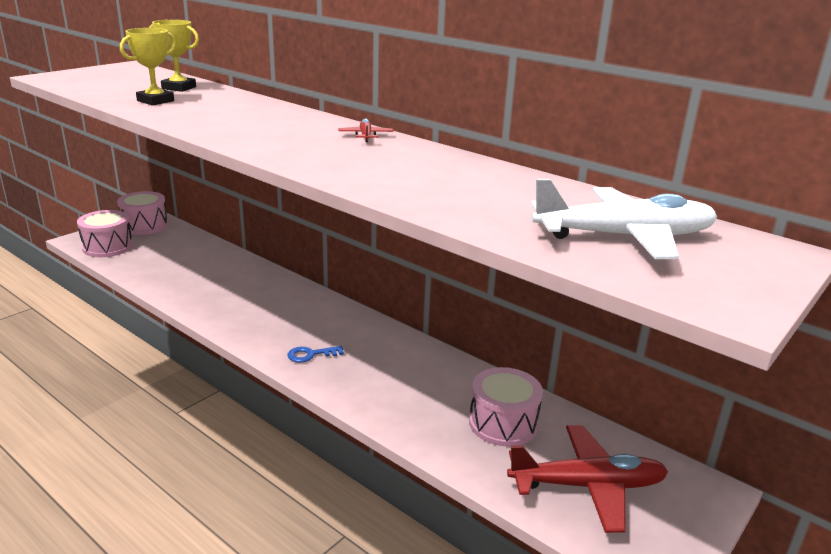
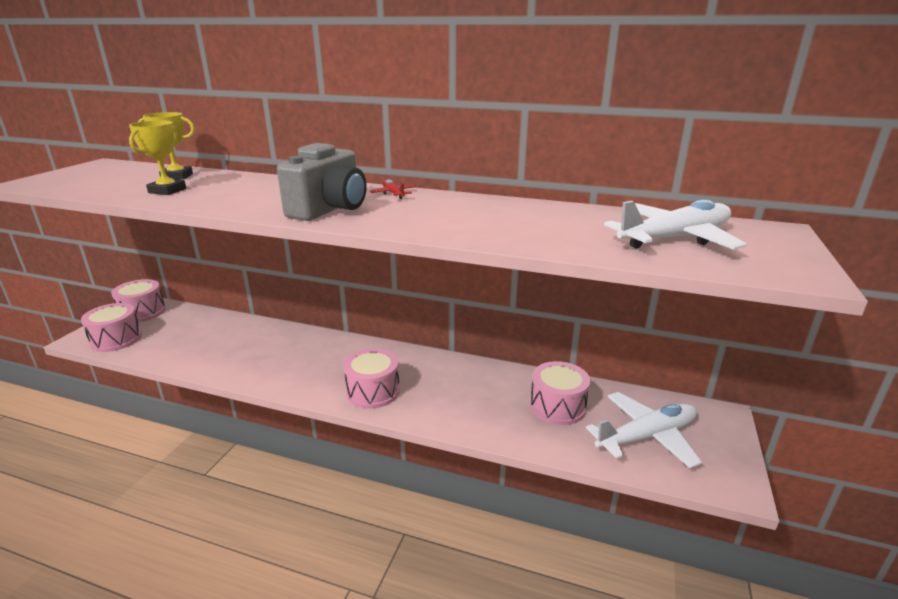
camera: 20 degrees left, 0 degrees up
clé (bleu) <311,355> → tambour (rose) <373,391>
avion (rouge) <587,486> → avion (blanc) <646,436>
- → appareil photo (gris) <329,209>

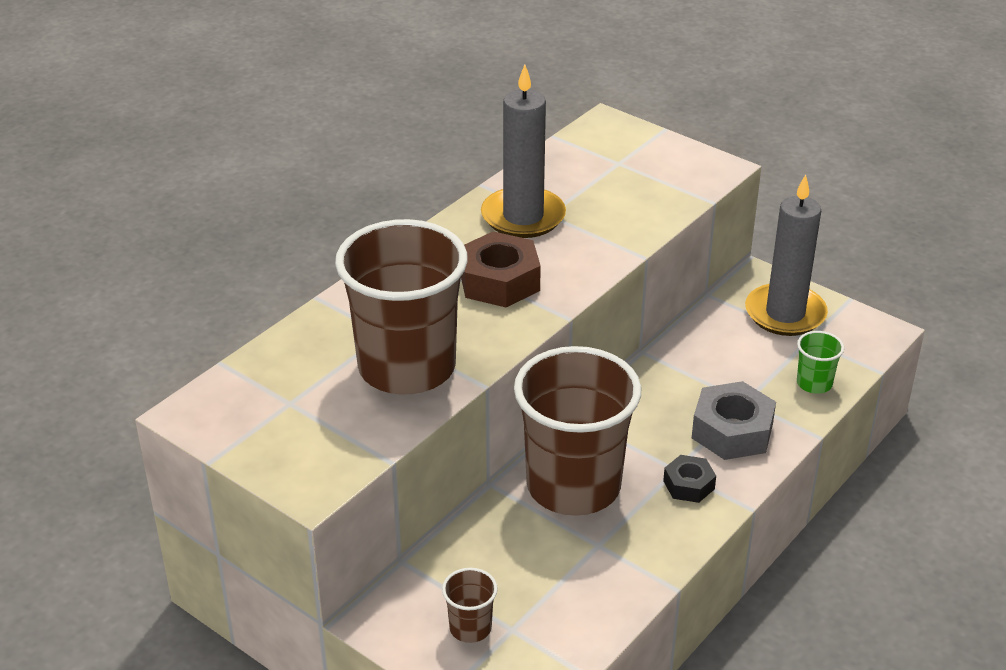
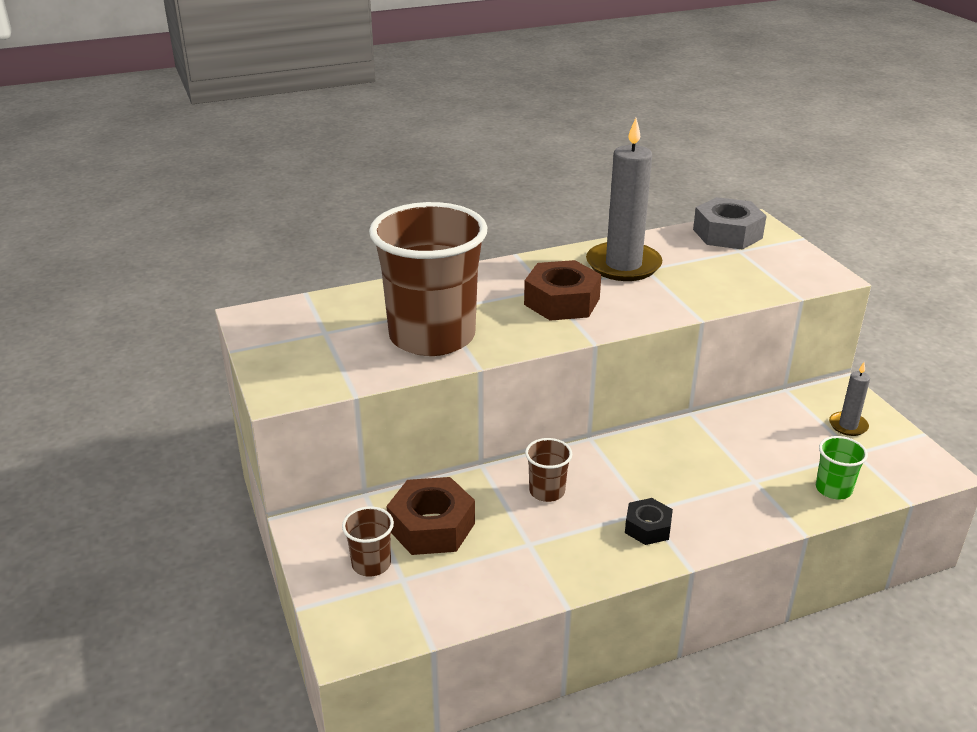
camera: 30 degrees right, 5 degrees down
bougie (gris) <785,314> → bougie (gris) <848,425>, x0.48
gobelet (marron) <573,486> → gobelet (marron) <547,491>, x0.41
écrou (gris) <732,431> → écrou (gris) <727,234>, relocated
- → écrou (marron) <431,526>

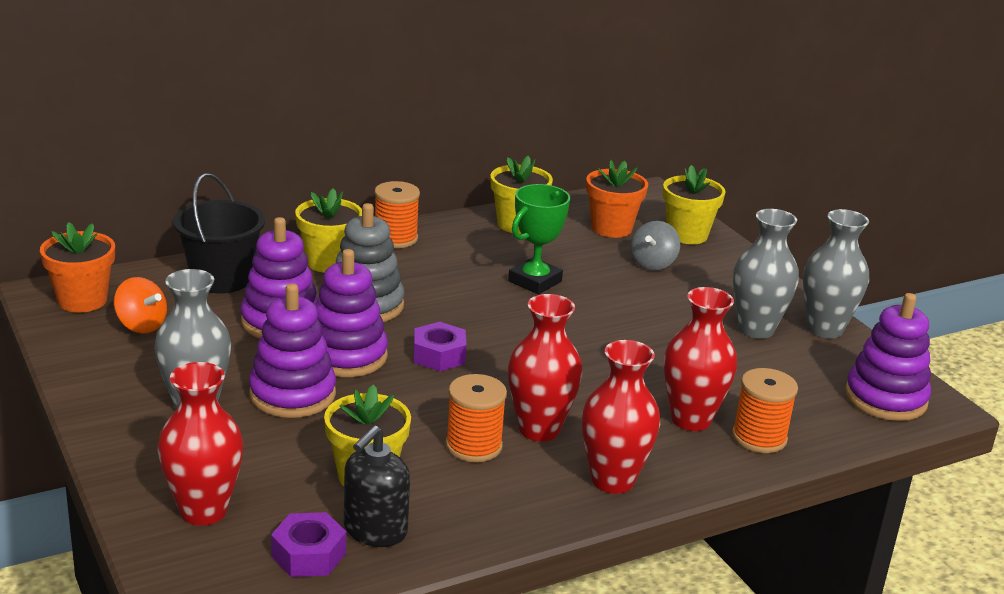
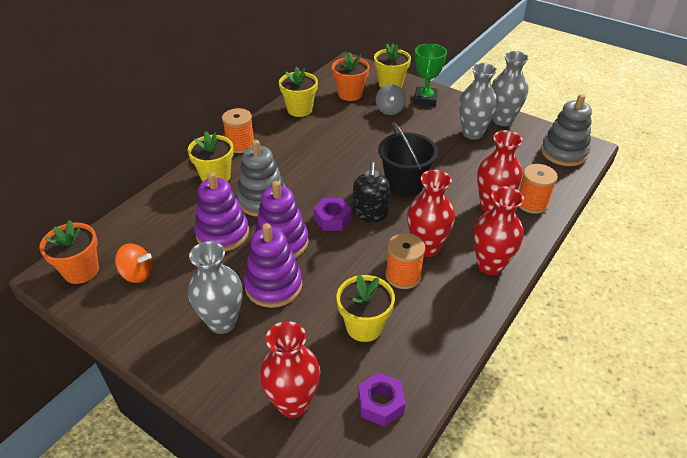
camera: 25 degrees left, 15 degrees up
seau (noir) <221,279> → seau (noir) <404,184>, relocated
trophée (vert) <534,281> → trophée (vert) <425,99>, relocated
jouet à empiler (violet) <885,398> → jouet à empiler (gris) <563,152>
distributeur de savon (noir) <375,531> → distributeur de savon (noir) <370,214>, relocated

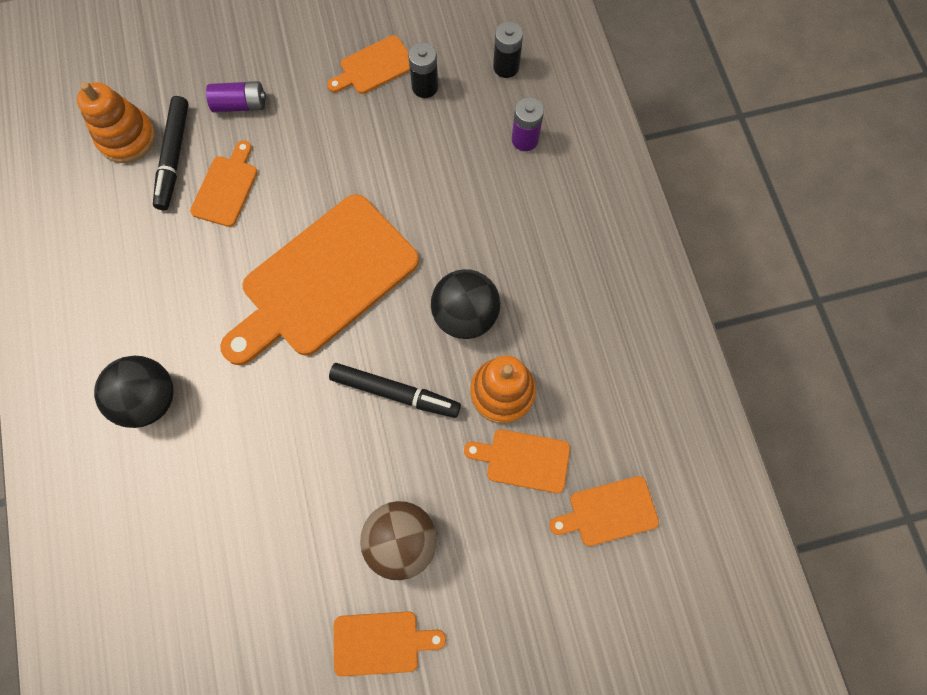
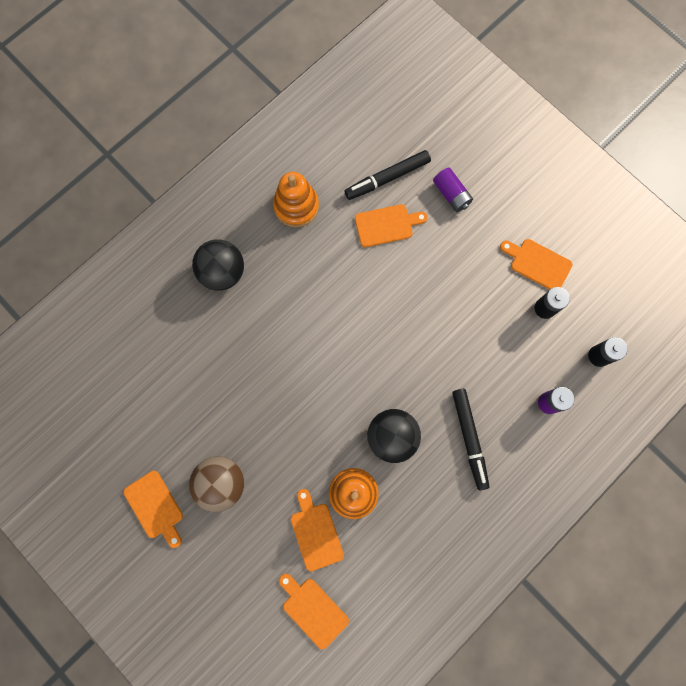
camera: 60 degrees right, 5 degrees up
jouet à empiler (orange) <127,138> → jouet à empiler (orange) <296,206>, relocated
planche à découper (orange) <324,280> → -
feutre (noir) <395,393> → feutre (noir) <469,438>, relocated

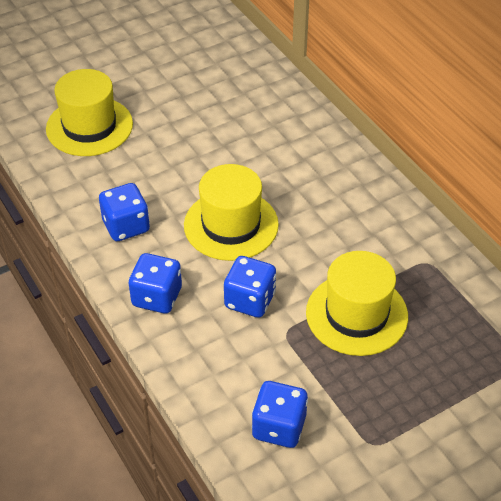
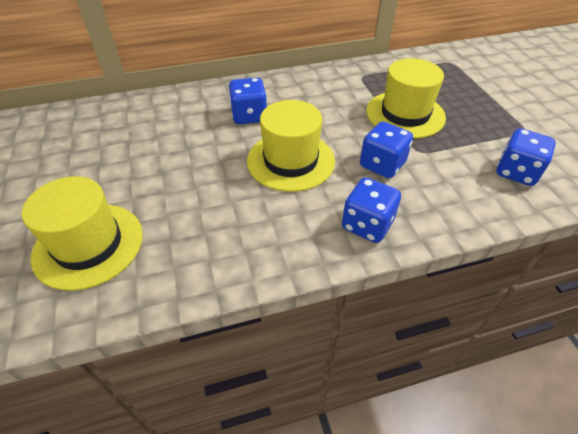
camera: 75 degrees left, 0 degrees up
dé (bleu) <126,226> → dé (bleu) <249,116>, relocated

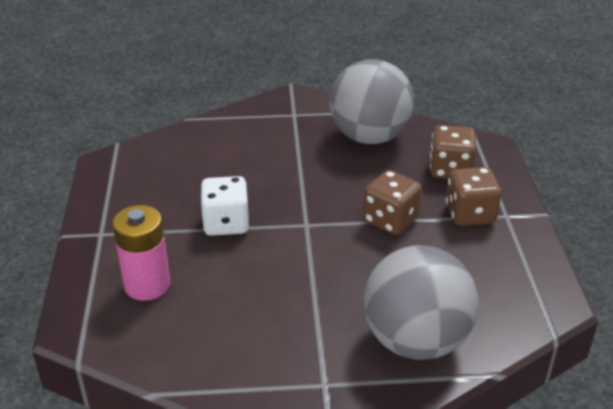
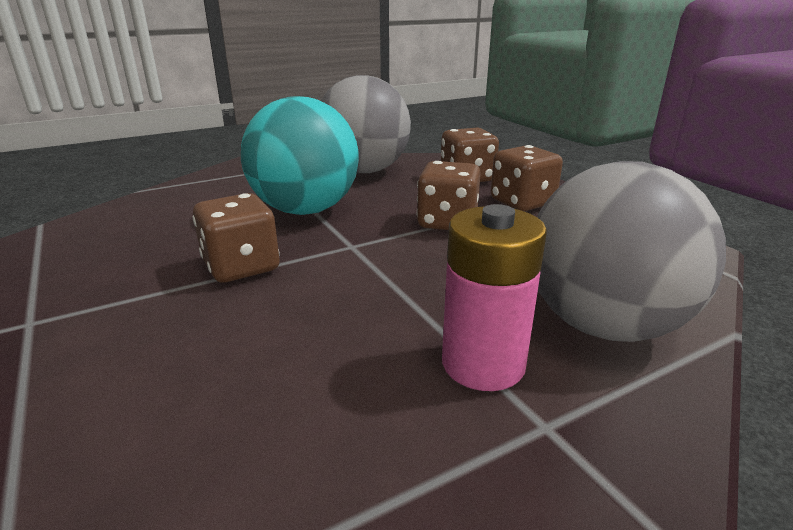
camera: 25 degrees left, 10 degrees down
dé (blanc) <226,223> → dé (marron) <241,267>
pile (rose) <147,285> → pile (rose) <483,364>, relocated
- → balle (turquoise) <305,210>

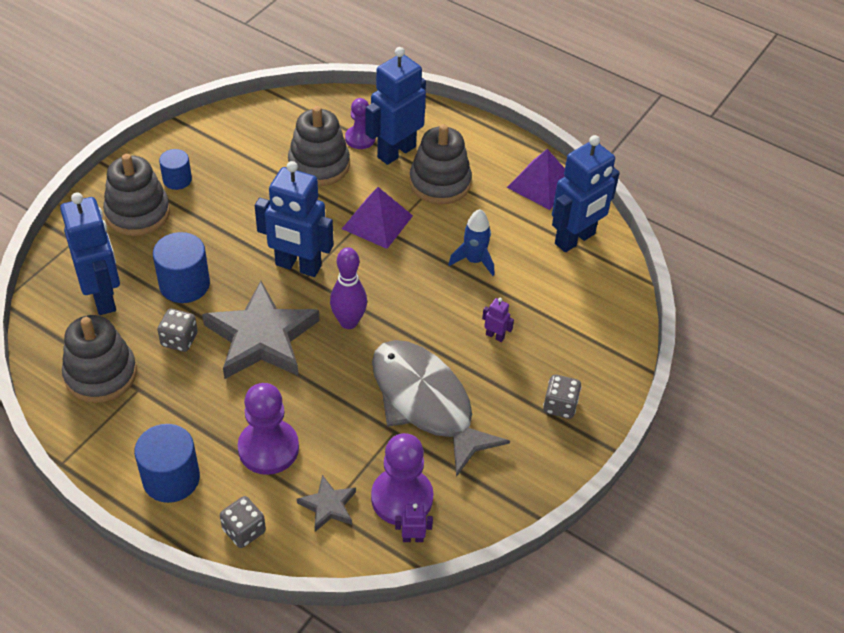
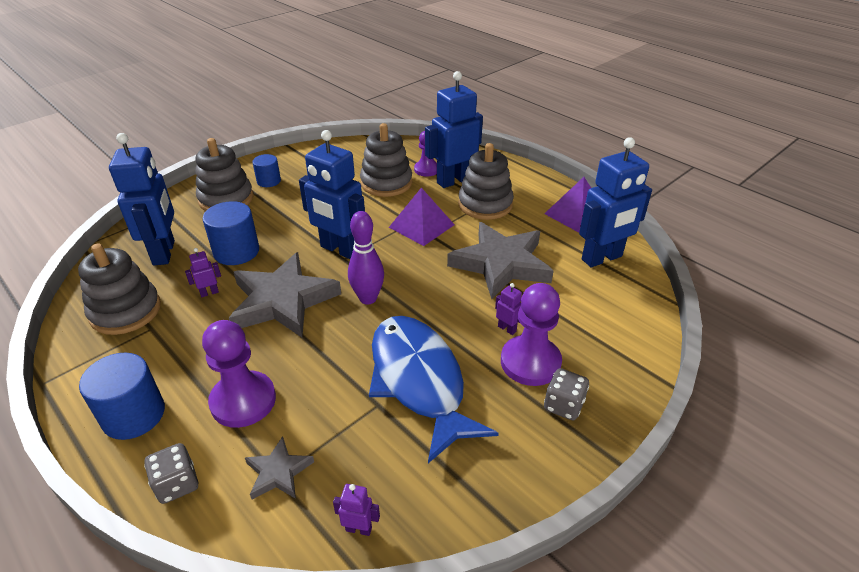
camera: 15 degrees right, 10 degrees down
fusée (bleu) <474,261> → étoile (gris) <501,264>
dé (gris) <179,340> → robot (violet) <209,293>
poisson (gris) <425,403> → poisson (bleu) <419,381>
pion (violet) <402,498> → pion (violet) <530,362>, relocated

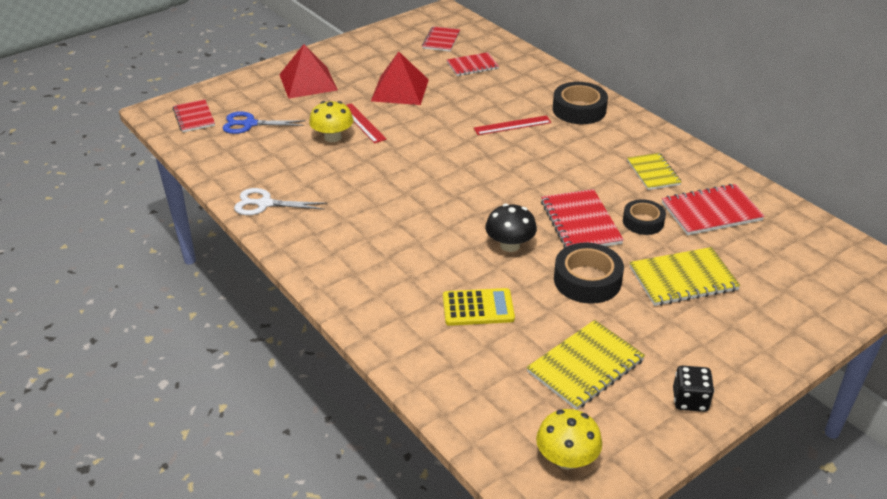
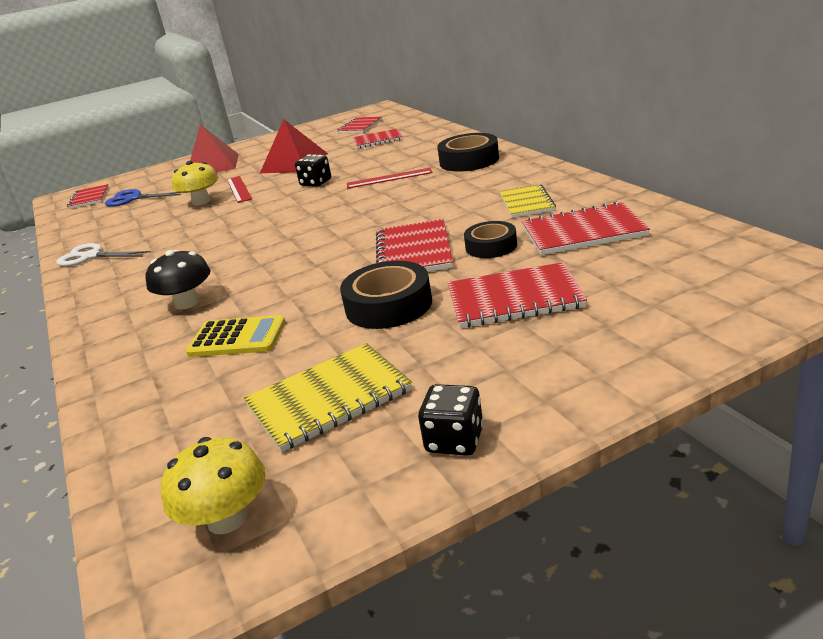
camera: 15 degrees right, 10 degrees down
champignon (noir) <510,245> → champignon (noir) <187,303>, relocated
carnet (jaune) <683,279> → carnet (rouge) <514,299>
- → dé (noir) <316,183>

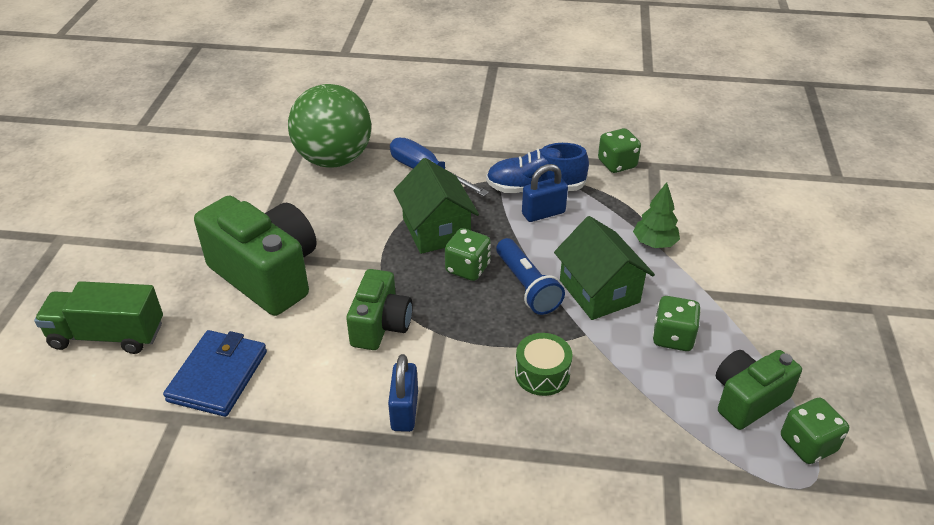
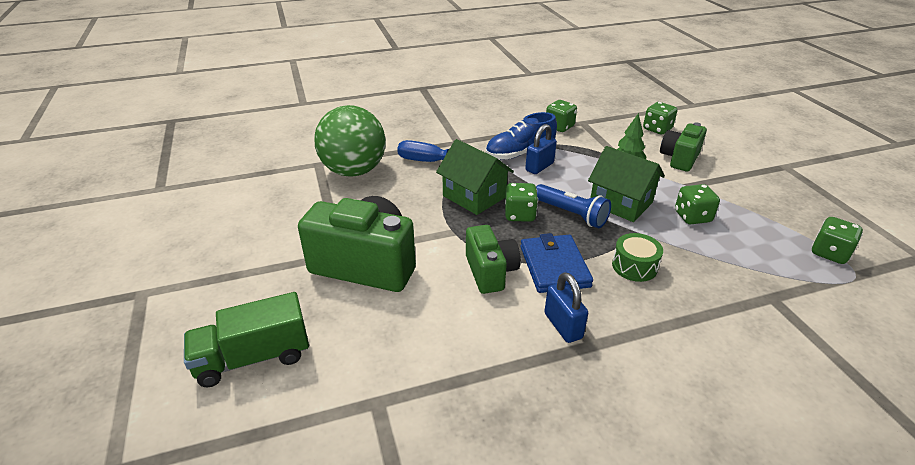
camera: 25 degrees left, 5 degrees down
portefeuille (bleu) <218,376> → portefeuille (bleu) <554,266>, relocated
appareil photo (vert) <747,399> → appareil photo (vert) <679,158>, relocated
- → dé (vert) <657,129>

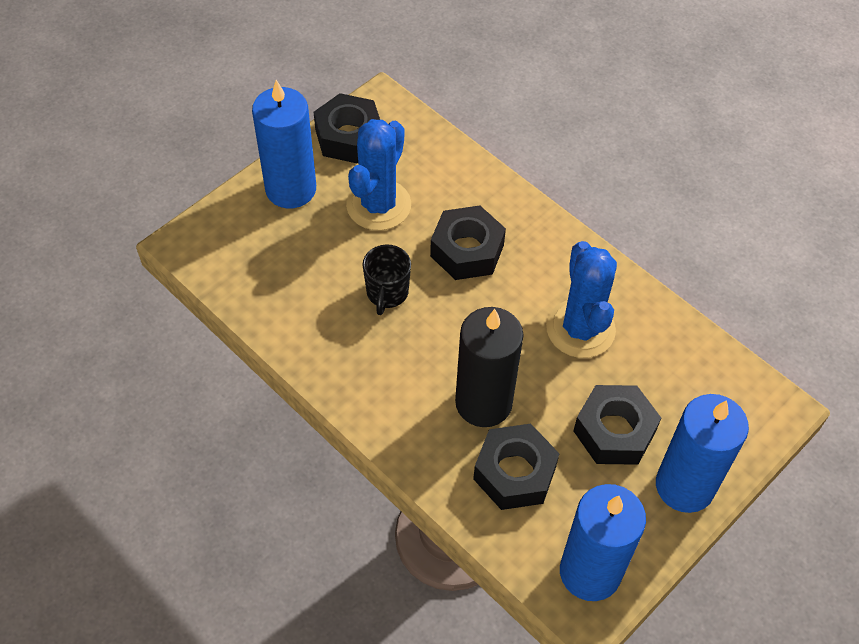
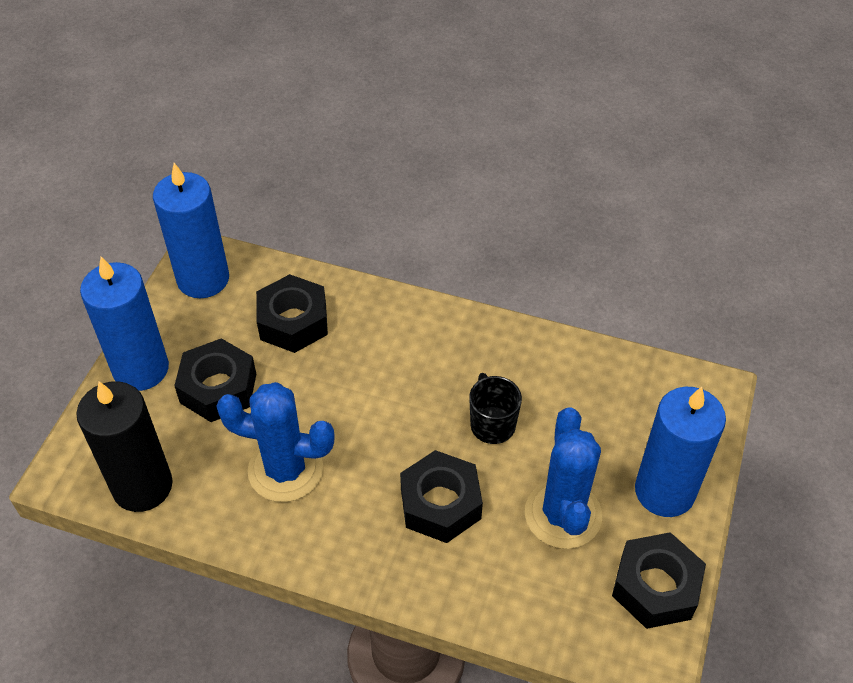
camera: 155 degrees right, 5 degrees down
cactus (bleu) <580,329> → cactus (bleu) <285,470>, 45 degrees counterclockwise
bougie (noir) <483,402> → bougie (noir) <142,486>, relocated

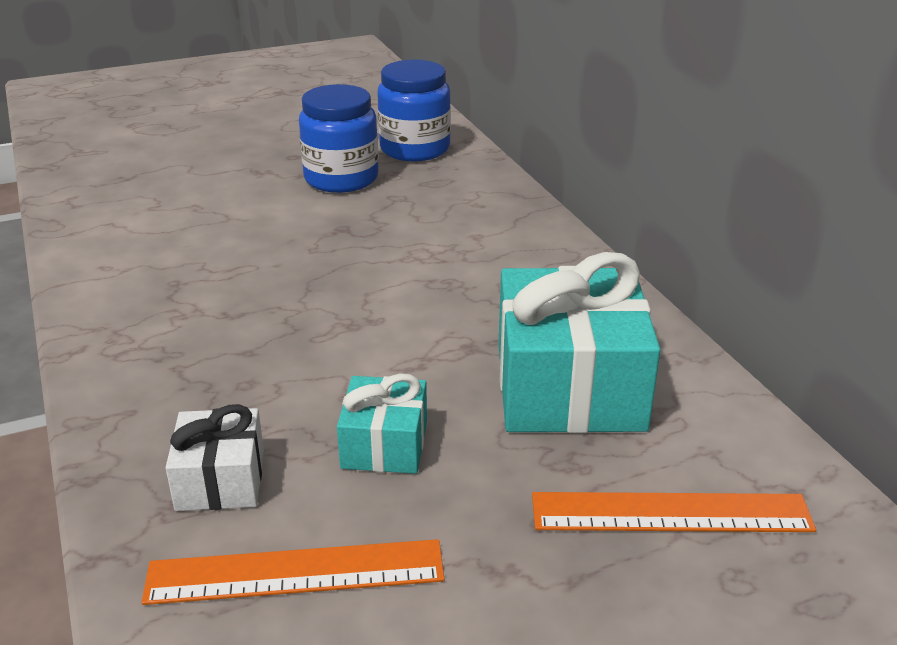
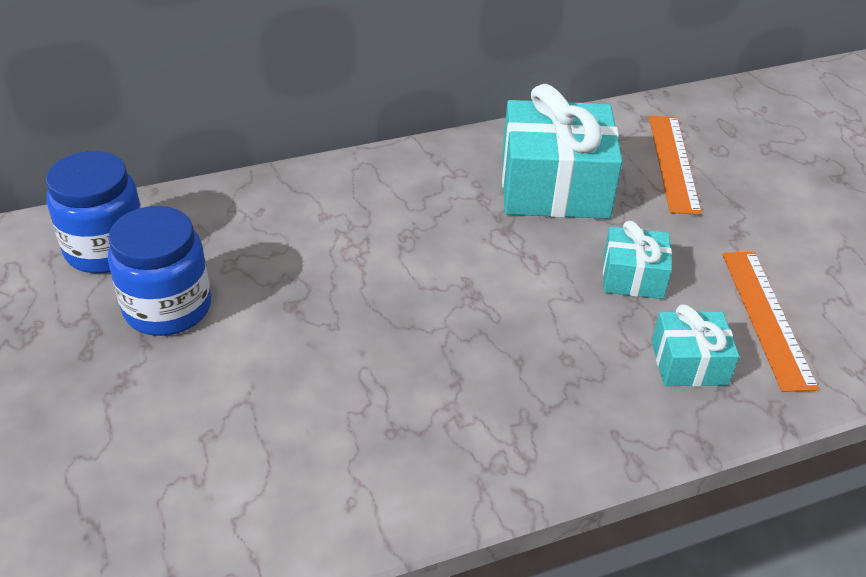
camera: 90 degrees left, 10 degrees up
cadeau (blanc) <221,480> → cadeau (turquoise) <689,363>

